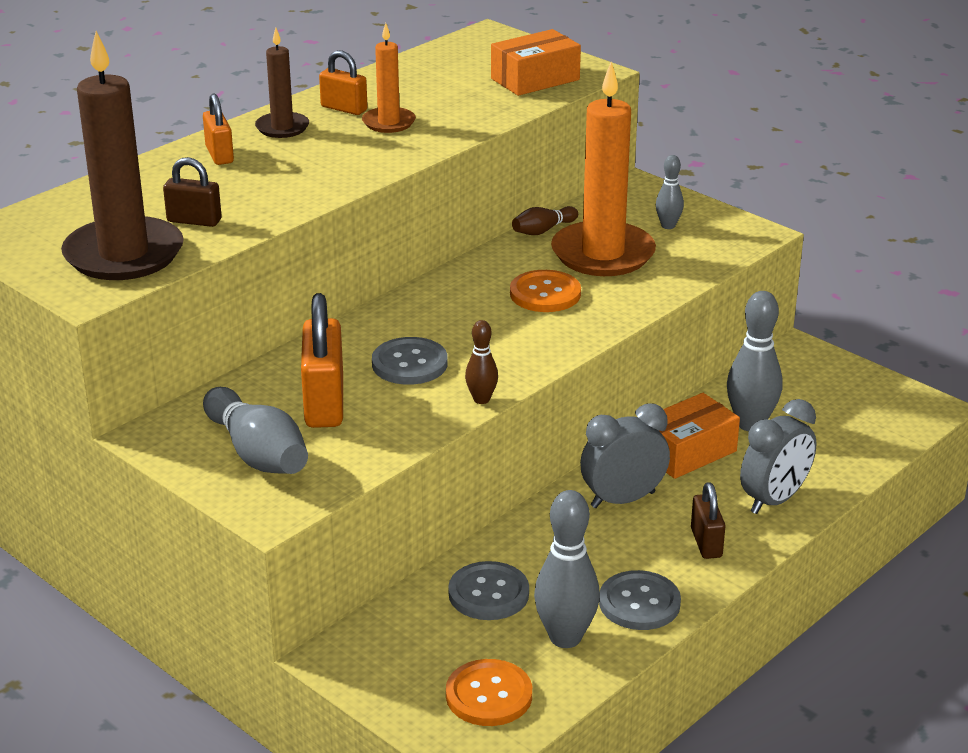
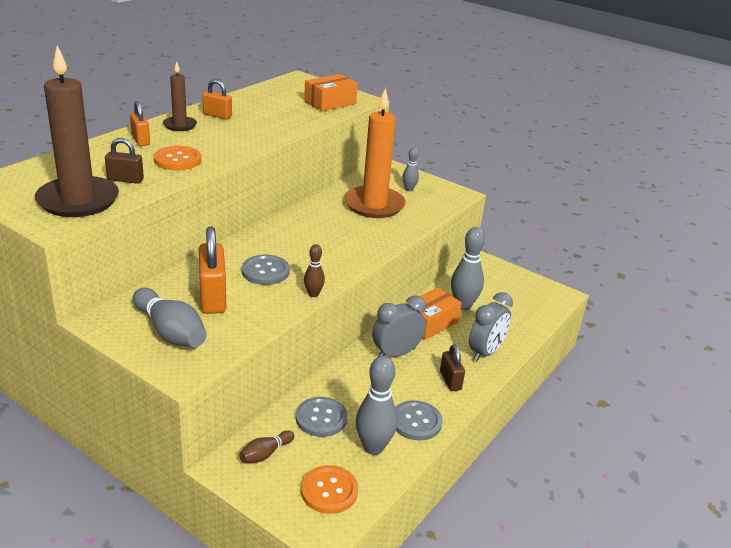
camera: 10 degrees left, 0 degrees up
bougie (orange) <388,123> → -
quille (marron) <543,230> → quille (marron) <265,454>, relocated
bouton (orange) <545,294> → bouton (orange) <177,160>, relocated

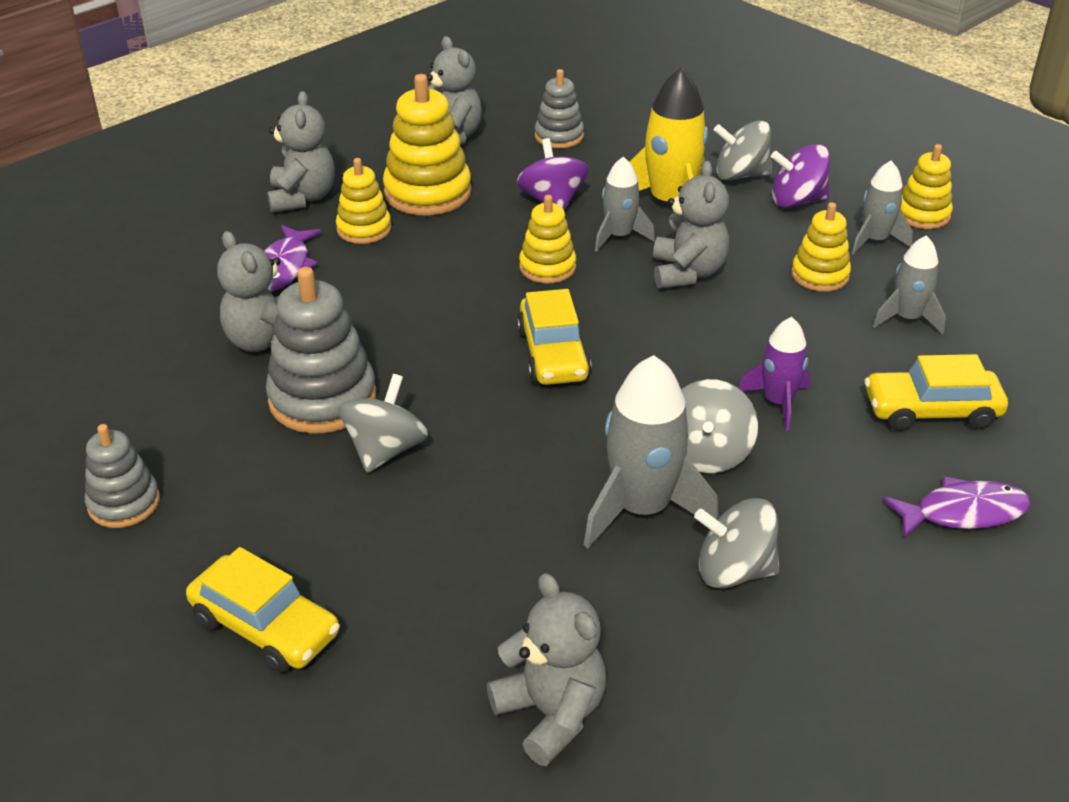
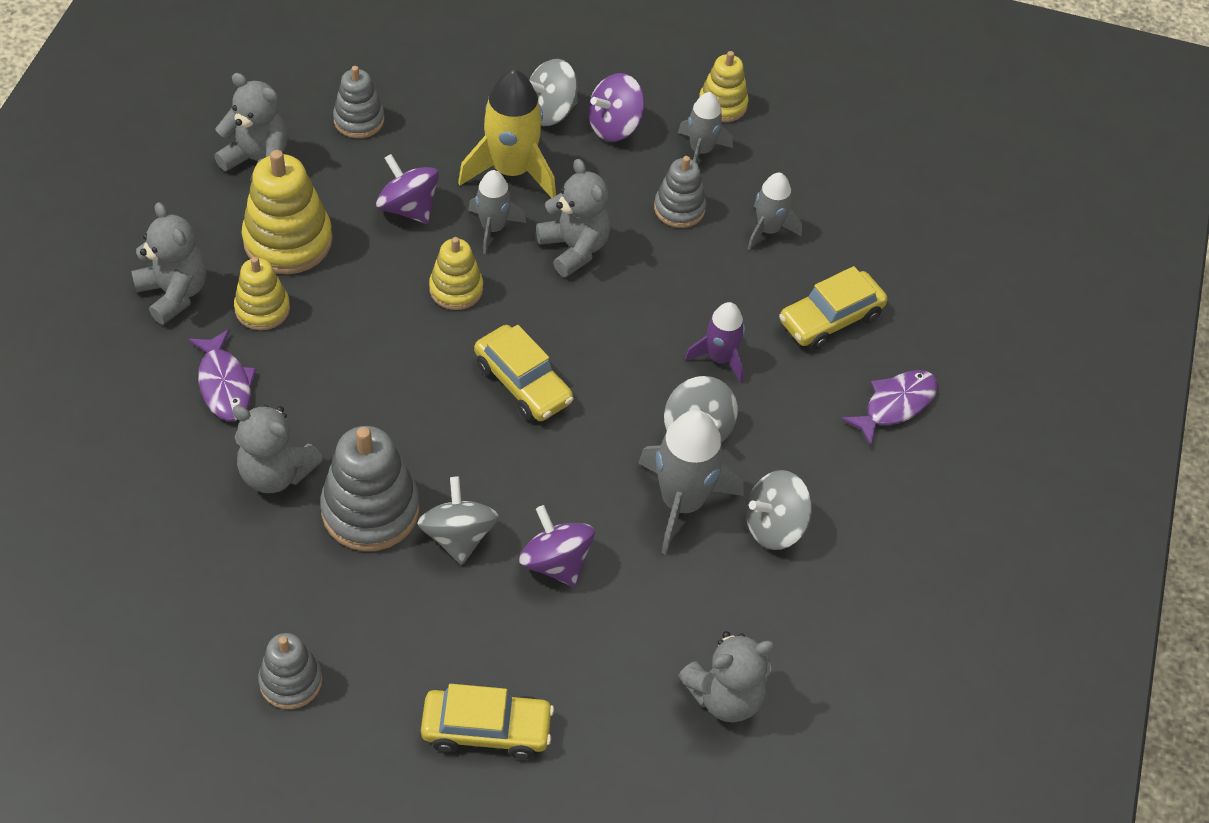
camera: 35 degrees left, 15 degrees up
jouet à empiler (jaune) <820,275> → jouet à empiler (gris) <679,208>
ours en peluche (gris) <551,714> → ours en peluche (gris) <725,696>, 135 degrees clockwise
- → toupie (violet) <555,562>

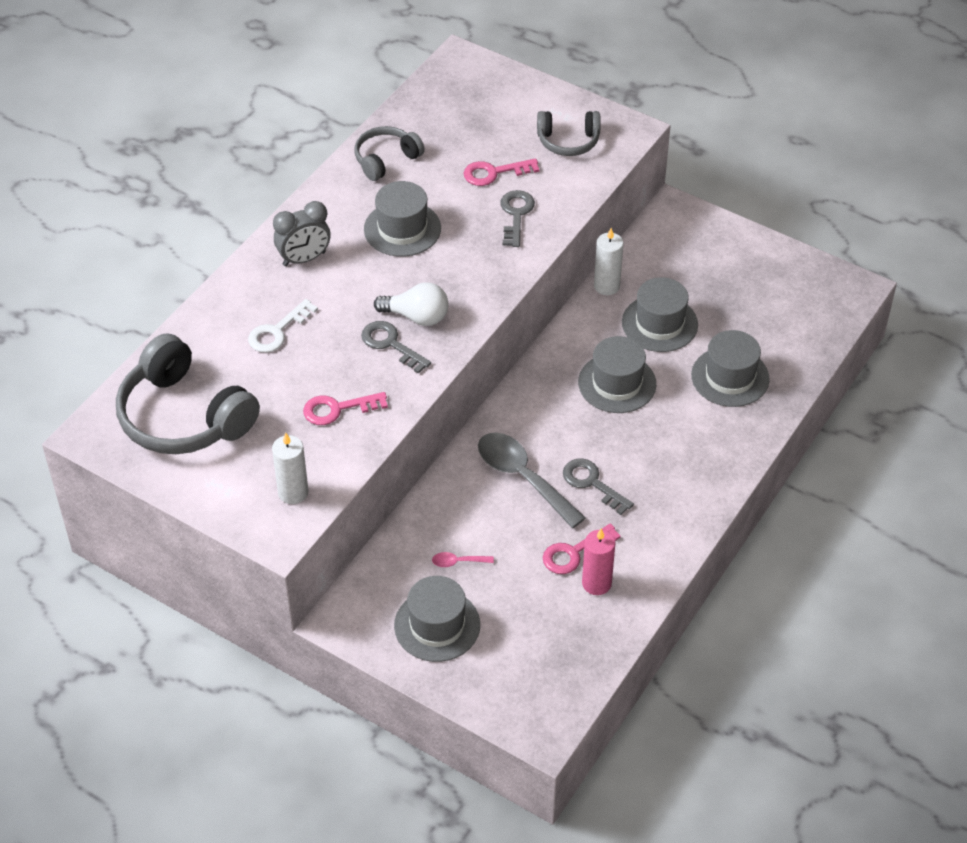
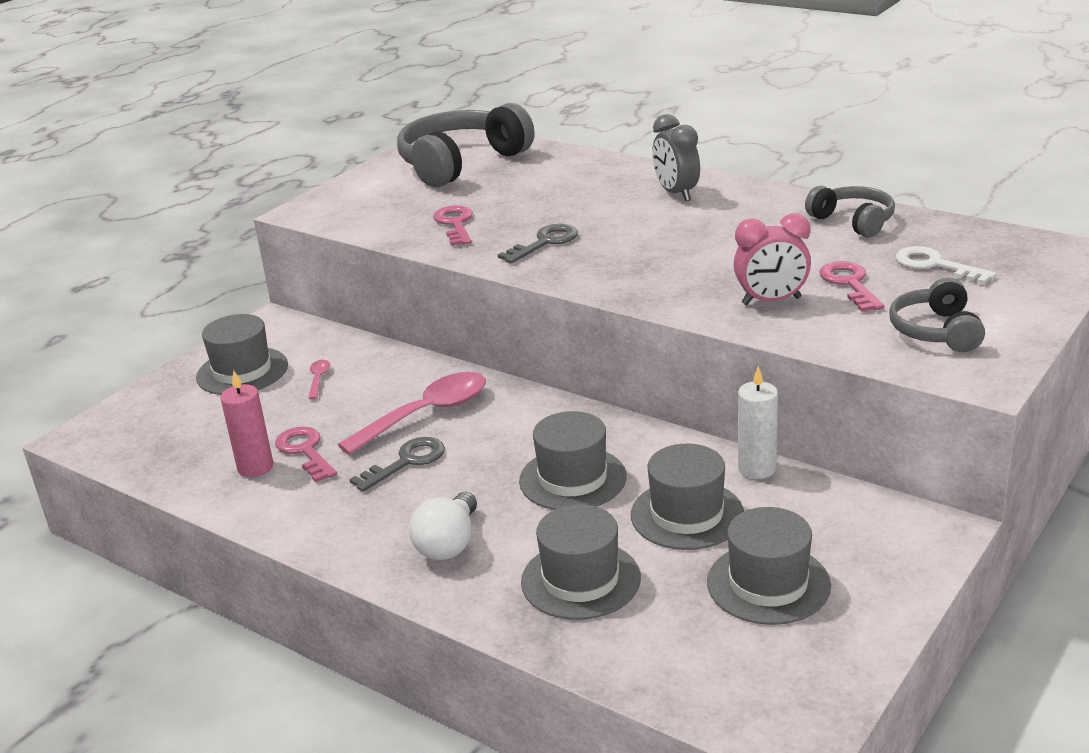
camera: 95 degrees right, 20 degrees down
chapeau (gris) <402,229> → chapeau (gris) <768,584>, relocated
clé (gris) <516,215> → réveil (rose) <771,301>
ampoule (blanc) <417,317> → ampoule (blanc) <448,544>, relocated
clé (blanc) <277,331> → clé (blanc) <935,265>, relocated
bougie (blanc) <293,492> → -
cuillère (gris) <522,477> → cuillère (rose) <426,414>

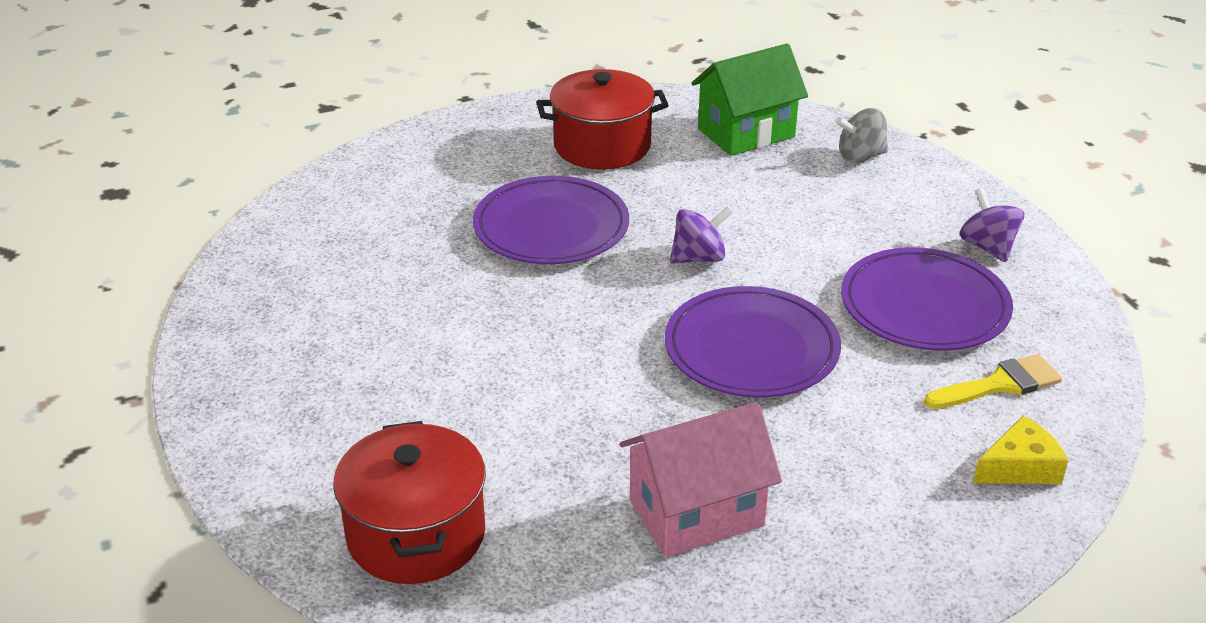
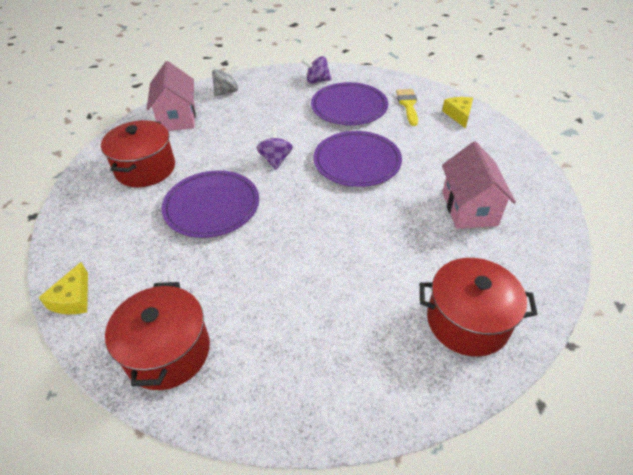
camera: 70 degrees left, 10 degrees up
maison (vert) <746,133> → maison (rose) <177,118>
toupie (gris) <860,156> → toupie (gris) <226,92>, 135 degrees counterclockwise
- → fromage (jaune) <73,298>
- → marmite (rouge) <168,352>

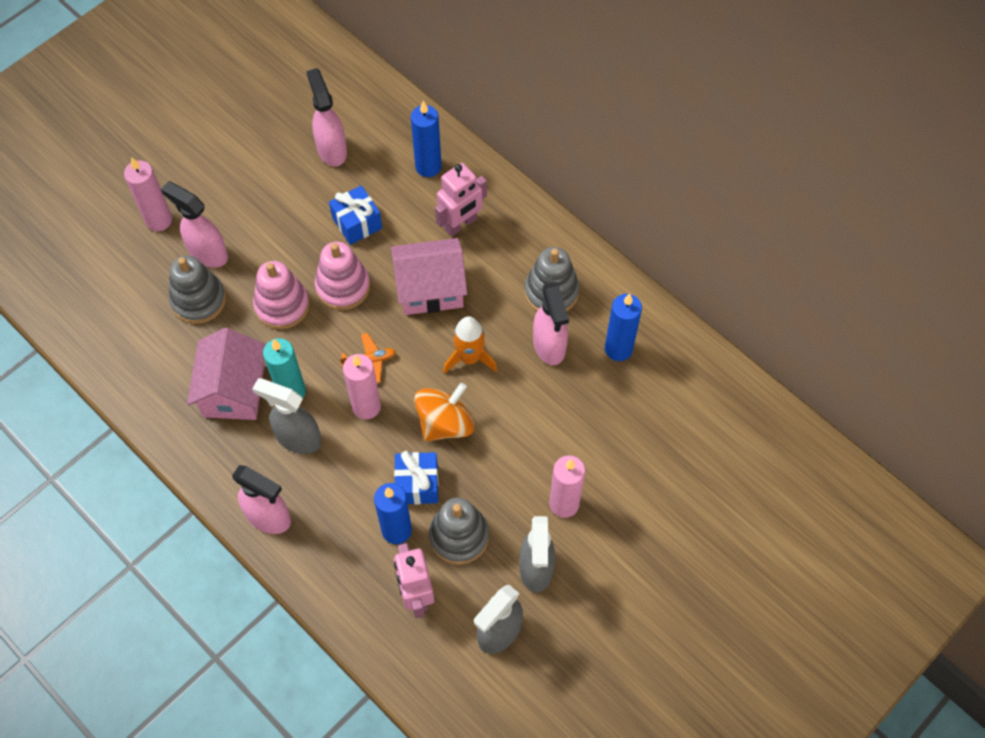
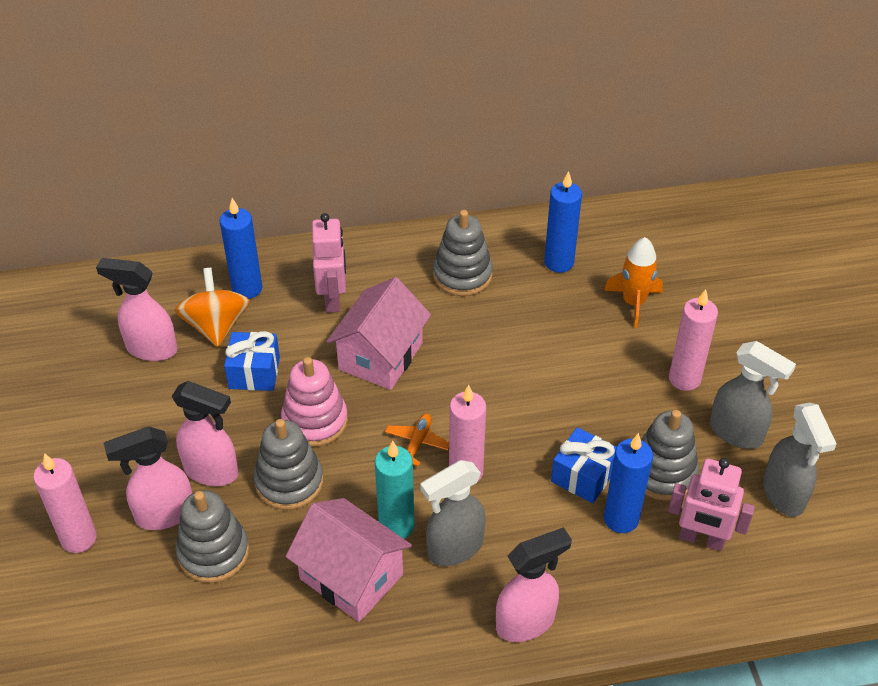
camera: 55 degrees left, 15 degrees down
jouet à empiler (rose) <282,305> → jouet à empiler (gris) <289,482>
vaporisateur (rose) <549,346> → vaporisateur (rose) <212,471>, relocated
fusée (orange) <469,358> → fusée (orange) <633,303>, relocated
toupie (orange) <445,423> → toupie (orange) <216,326>, relocated

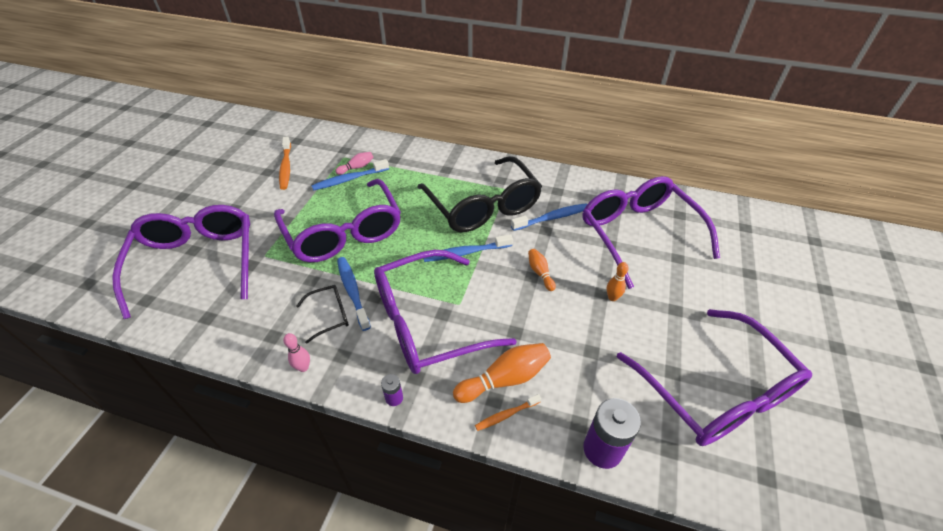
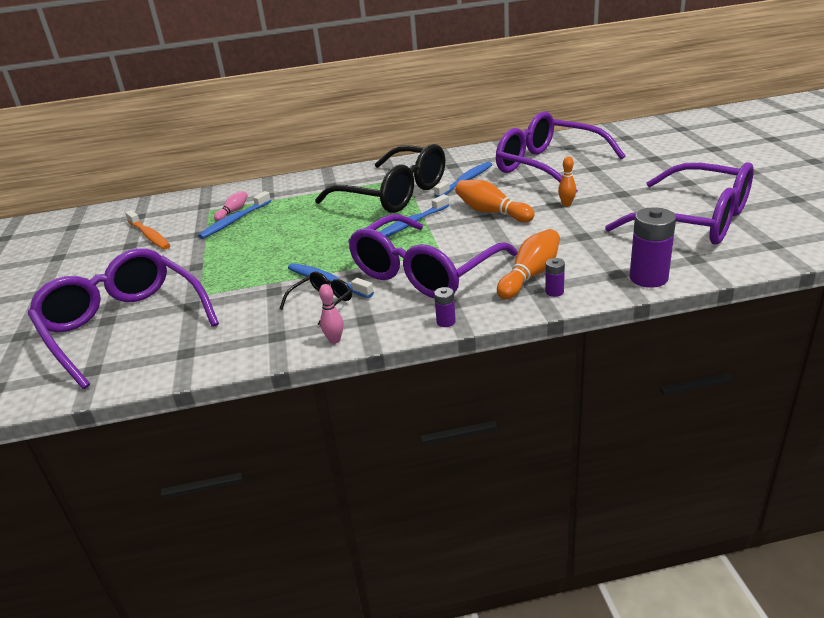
camera: 25 degrees left, 15 degrees down
lunettes (violet) <344,233> → -
quille (orange) <540,273> → quille (orange) <491,212>, x1.75
brosse à dents (orange) <506,415> → pile (violet) <554,292>

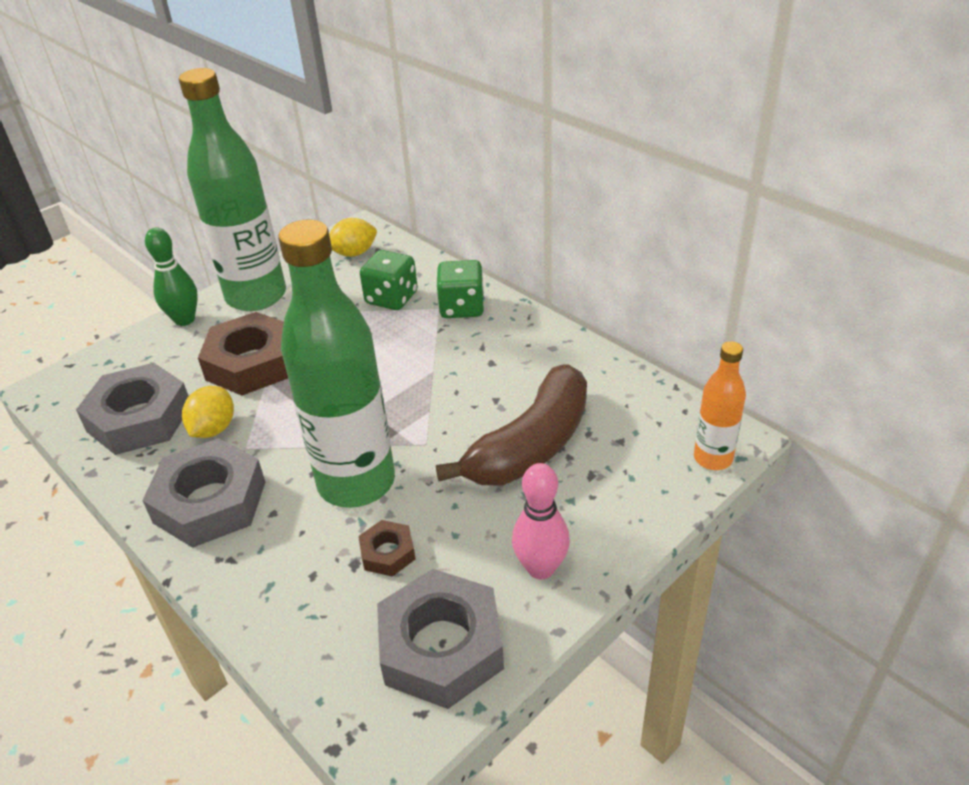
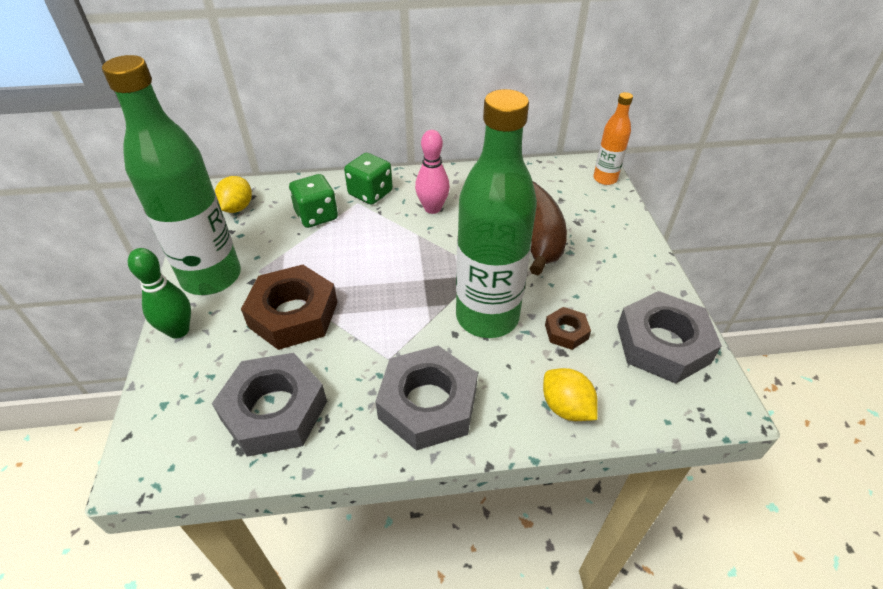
camera: 55 degrees left, 5 degrees up
citron (jaune) <214,429> → citron (jaune) <566,407>, relocated
quille (rose) <541,568> → quille (rose) <432,208>, relocated

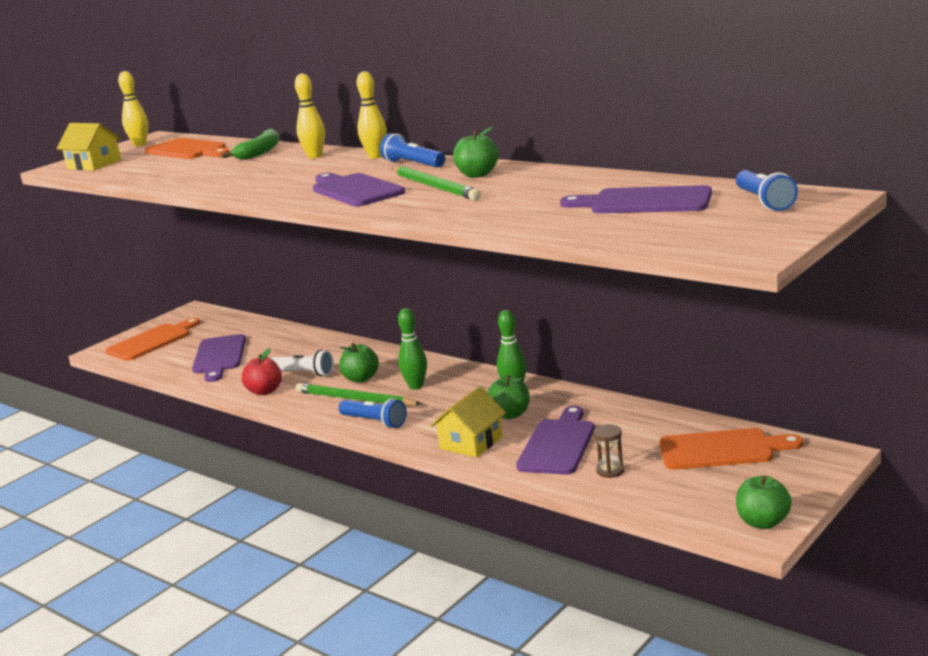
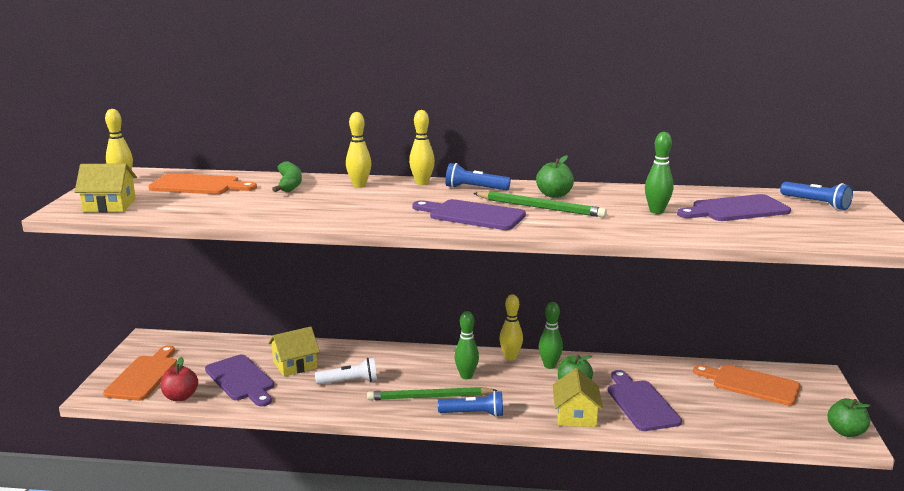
camera: 35 degrees left, 0 degrees up
pomme (vert) <361,378> → -
pomme (rouge) <265,391> → pomme (rouge) <180,397>, relocated
sablier (marron) <610,471> → -
planche à découper (orange) <721,450> → planche à découper (orange) <751,384>, 120 degrees counterclockwise
- → quille (vert) <656,211>
- → quille (jaune) <510,357>
- → maison (jaune) <295,364>

